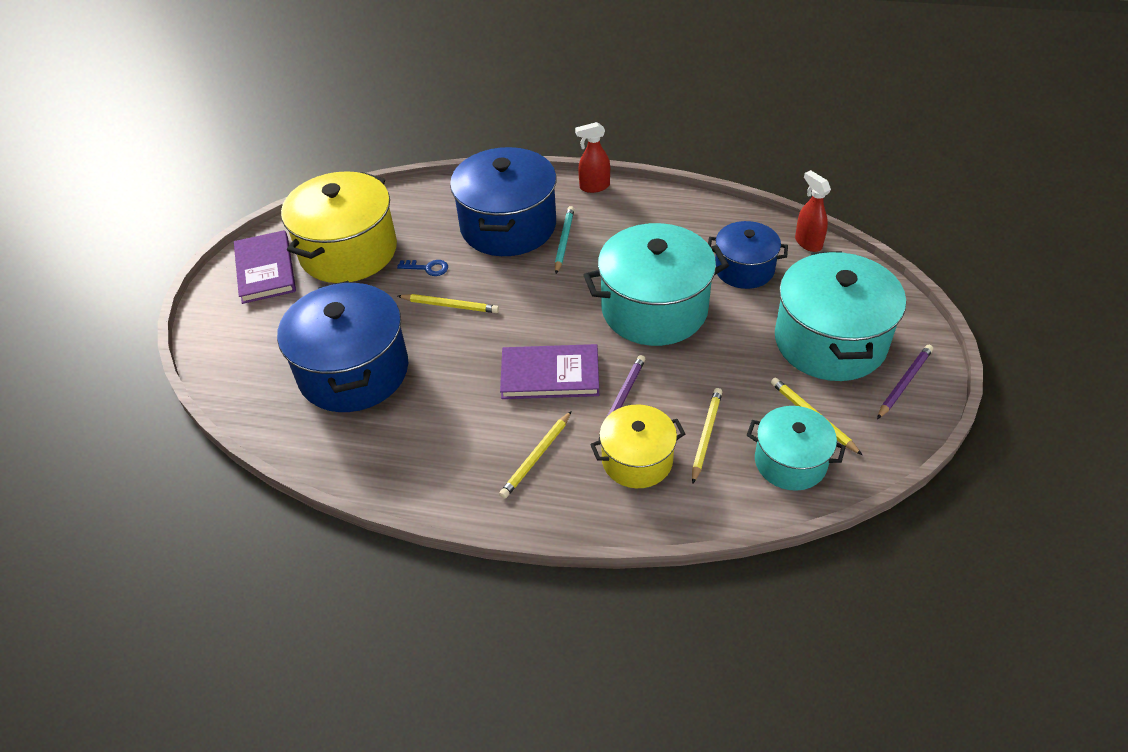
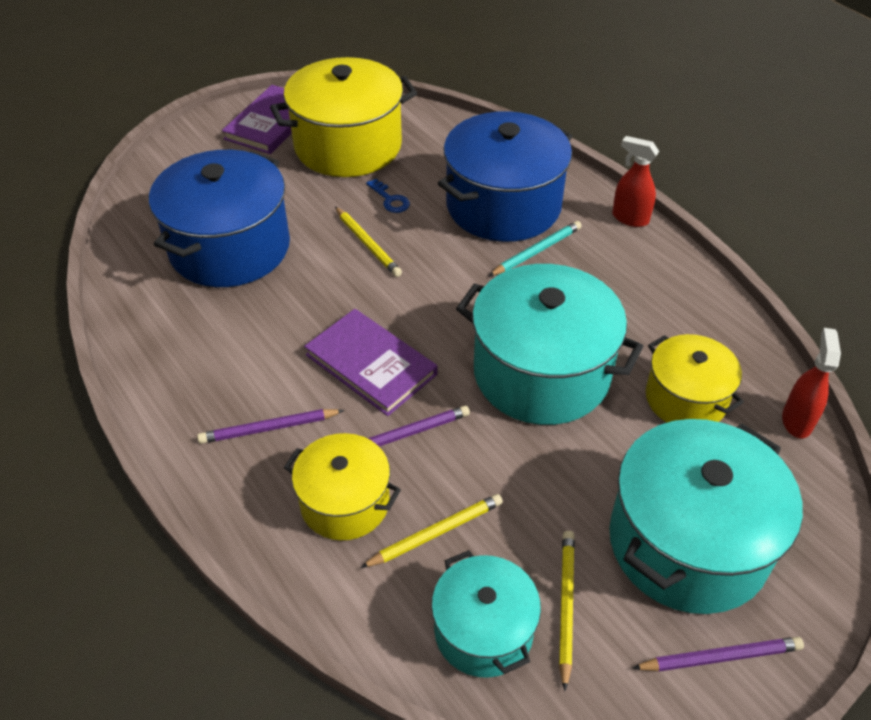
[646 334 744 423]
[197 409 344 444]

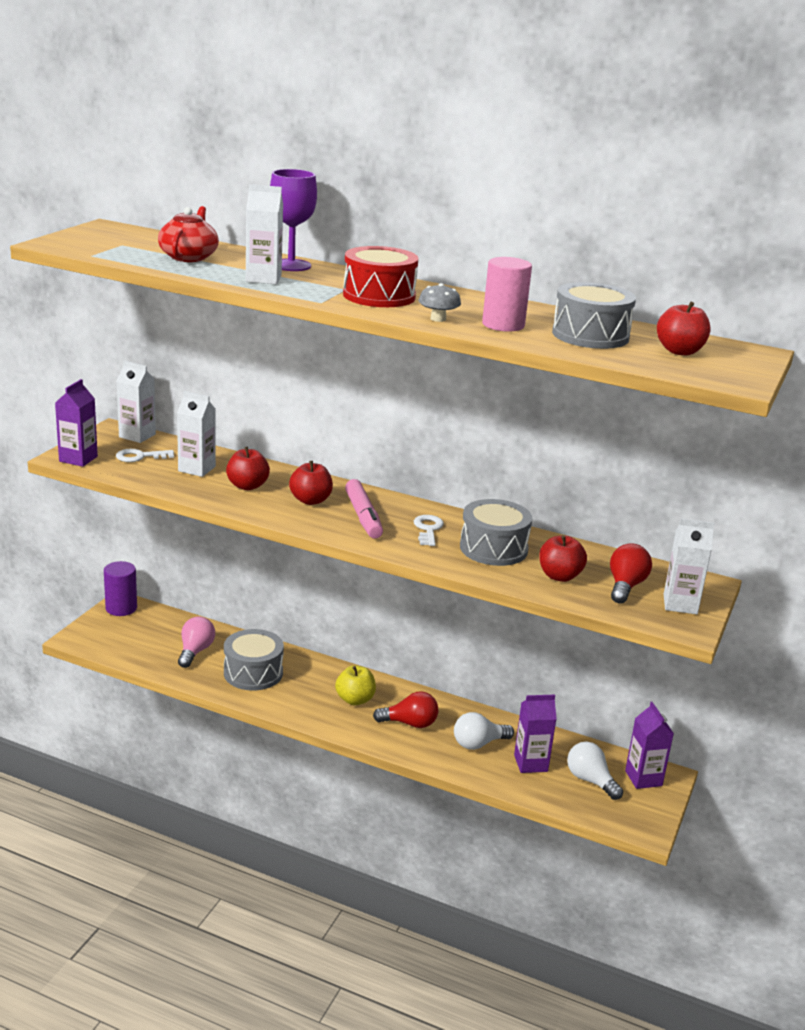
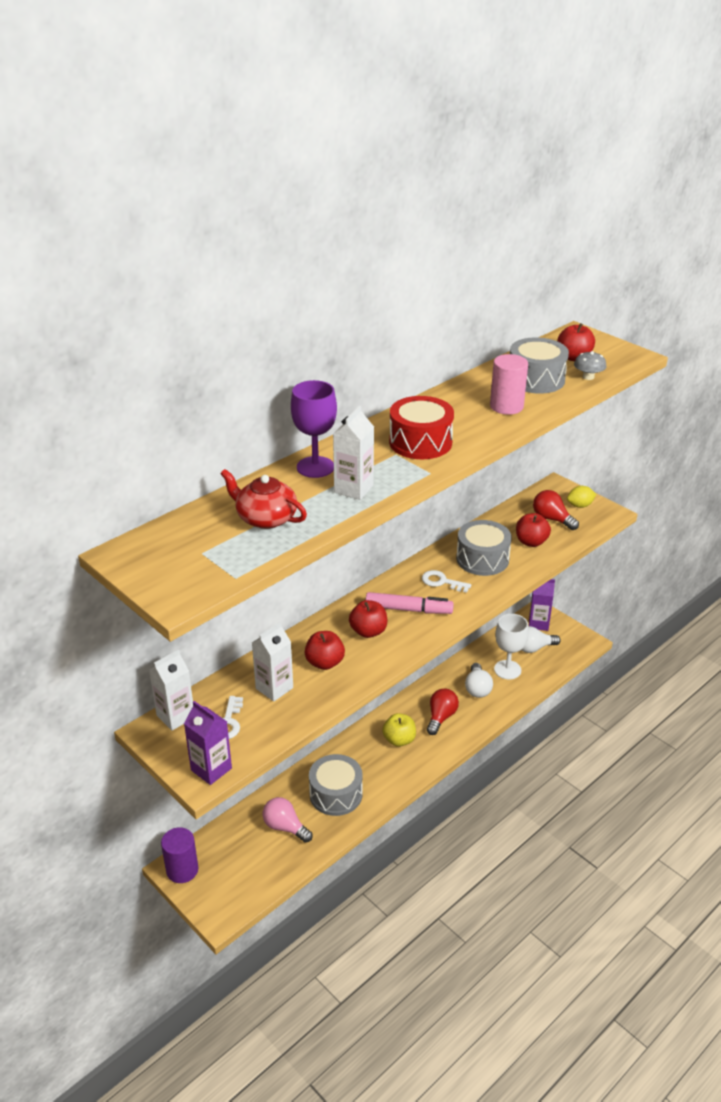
[574 351 607 380]
[567 486 596 508]
[494 614 529 679]

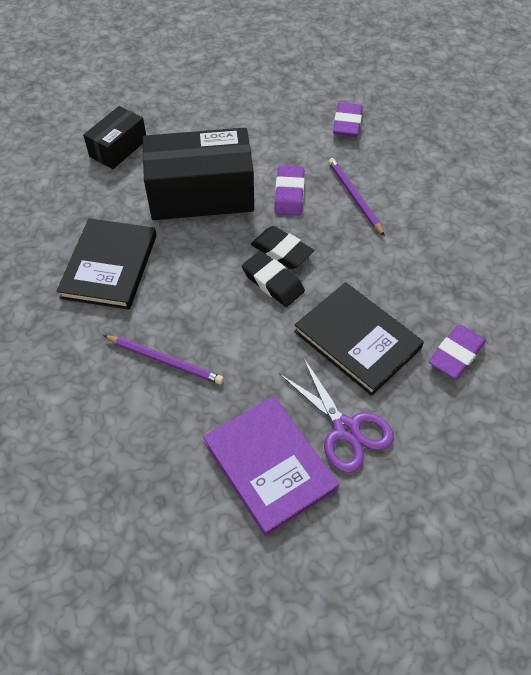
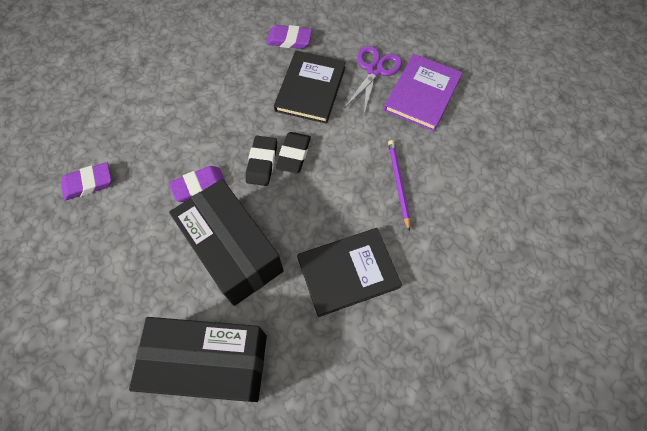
[129 317 267 402]
[328 158 385 236] (first image)

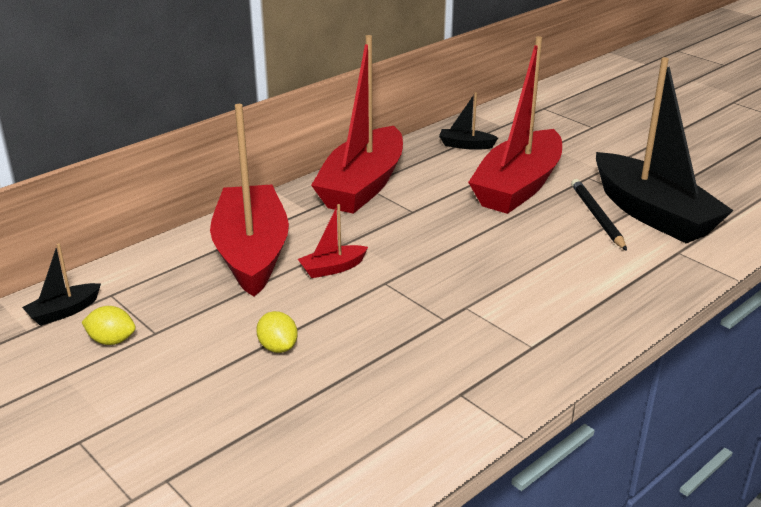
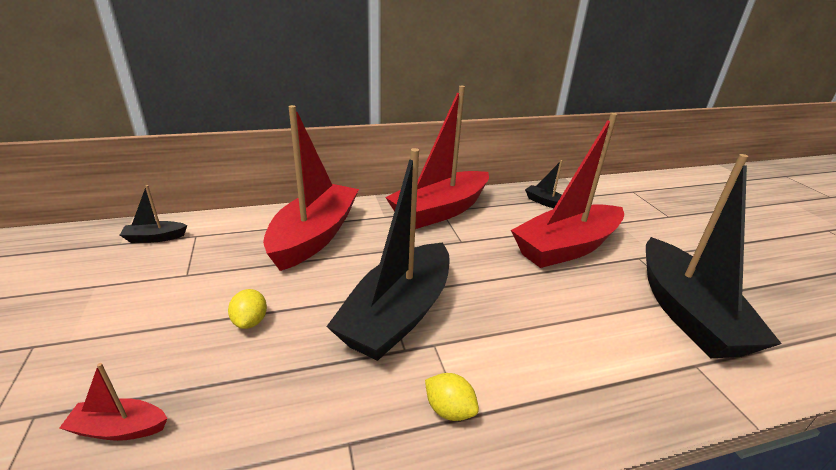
[571 179 627 251] (first image)
[60 363 168 441]
[425 373 479 421]
[326 148 450 361]

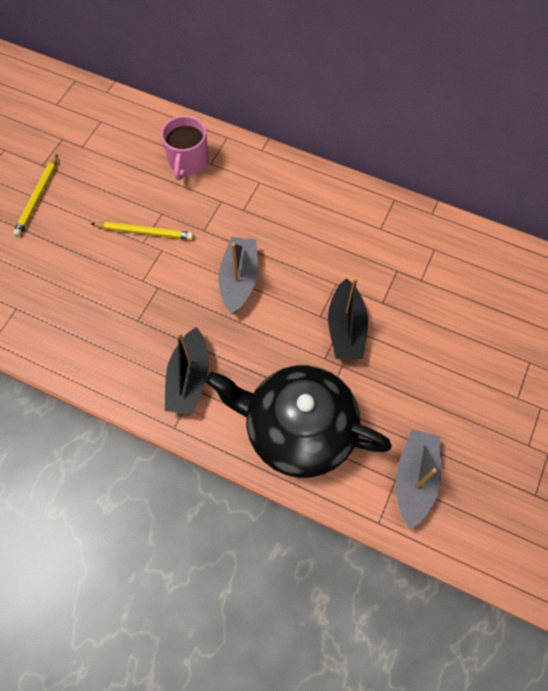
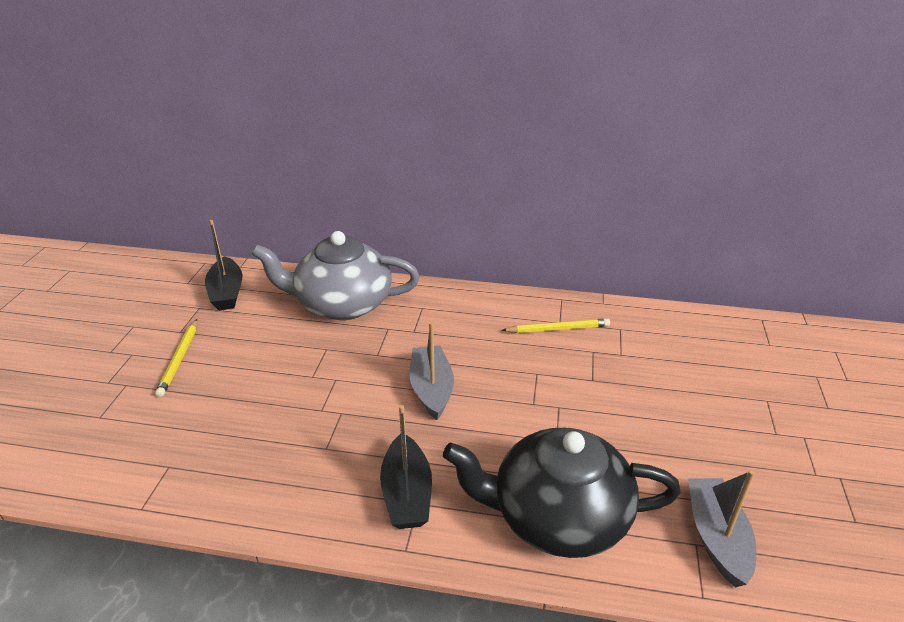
[252 231 420 320]
[502 318 610 333]
[205 220 243 310]

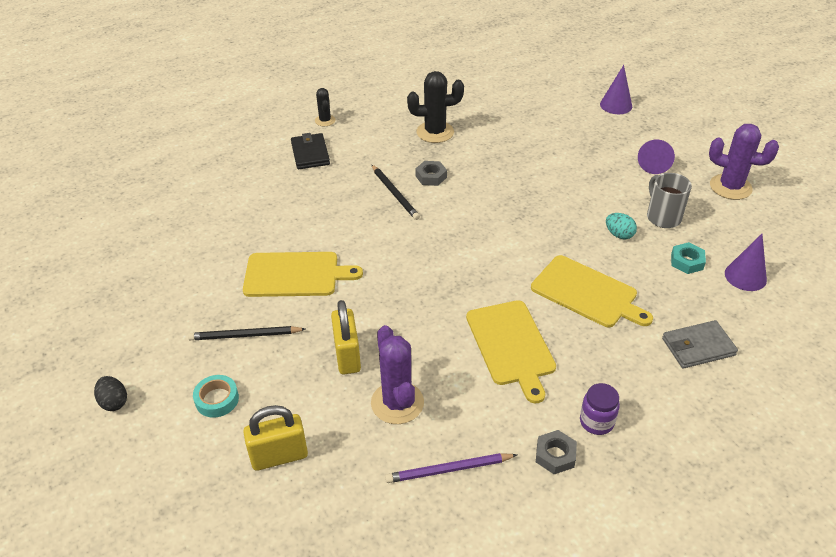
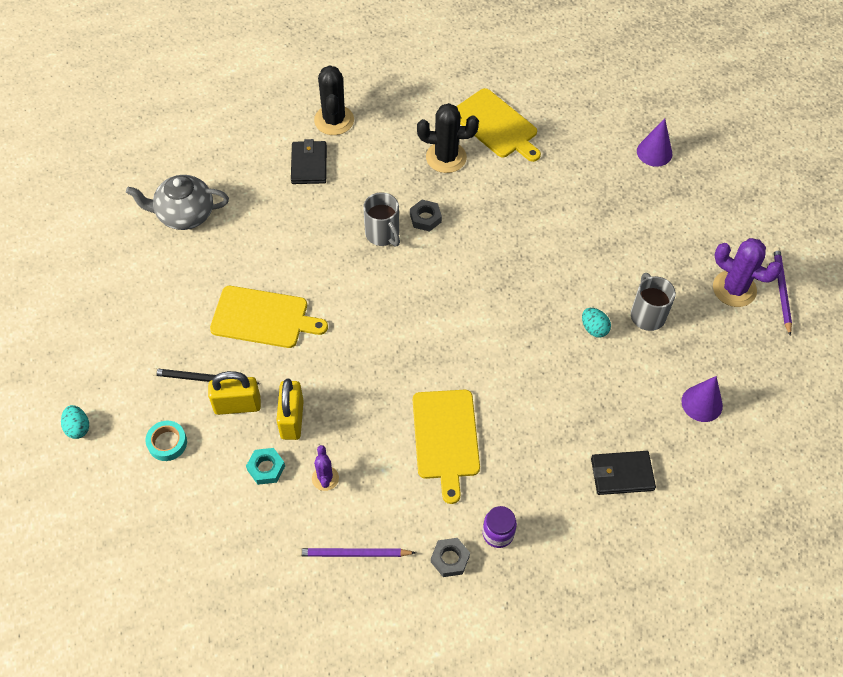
[314 65 354 135]
[638 139 675 174] (first image)
[363 193 400 247]
[246 448 285 485]
[456 88 541 162]
[591 451 656 495]
[312 445 339 491]
[61 405 89 439]
[208 371 261 415]
[126 175 229 230]
[773 247 792 336]

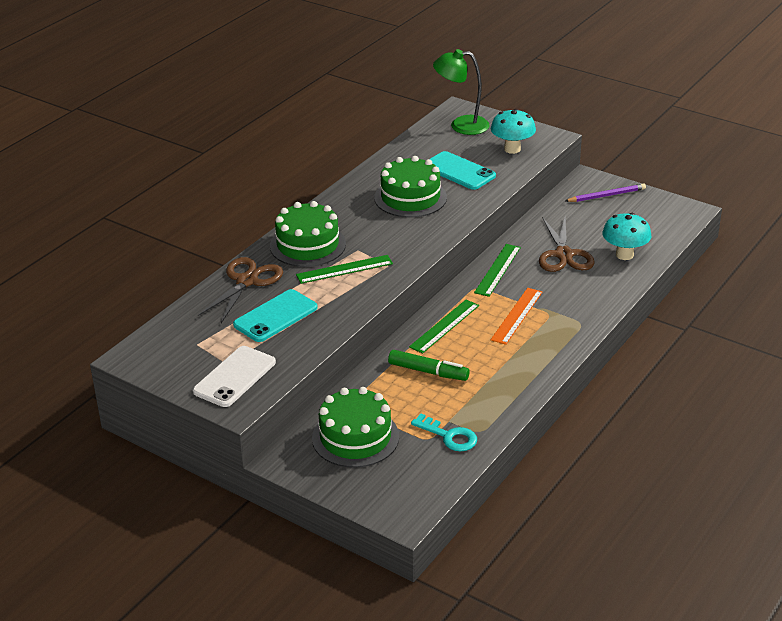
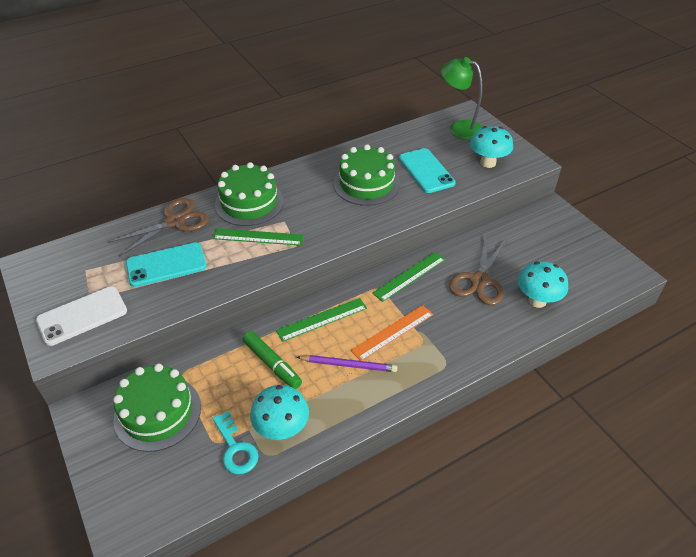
[297 355 397 372]
[250 385 309 440]

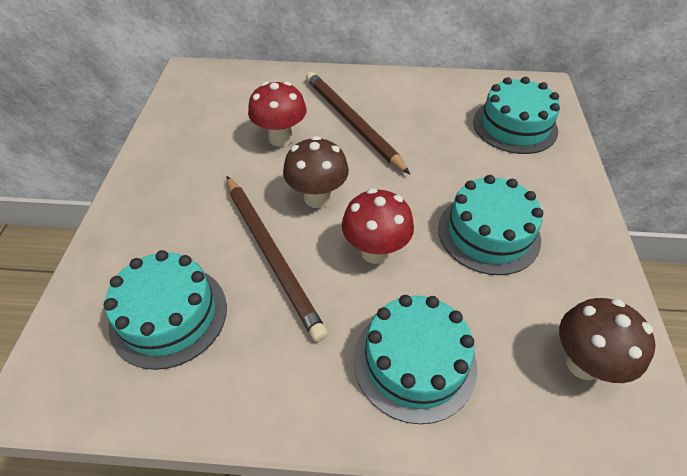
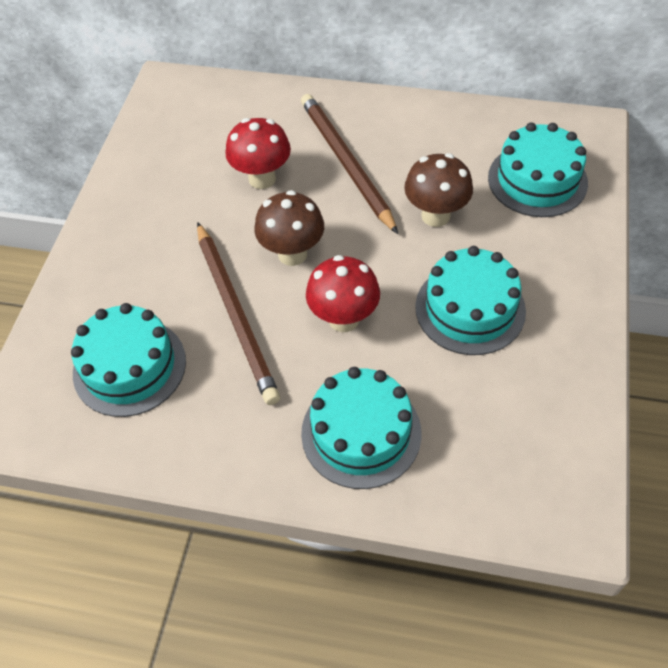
[404 153 473 227]

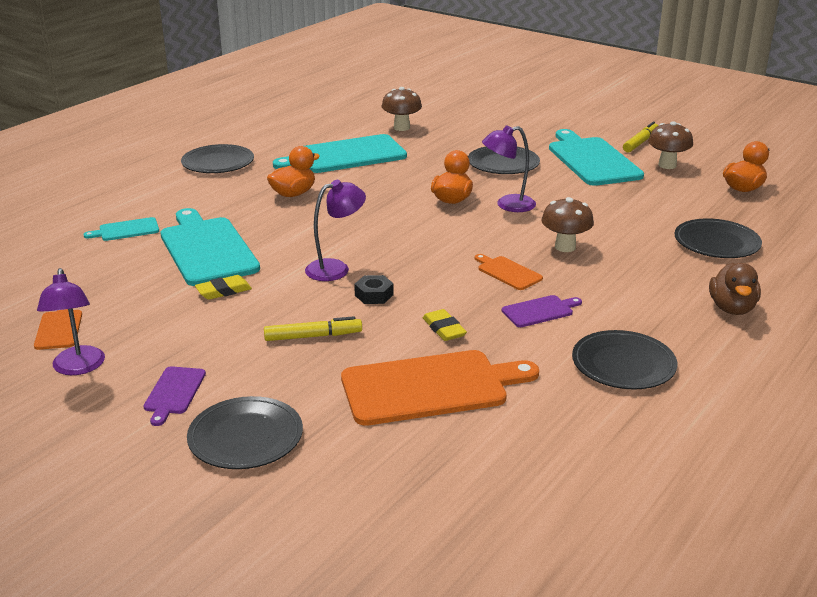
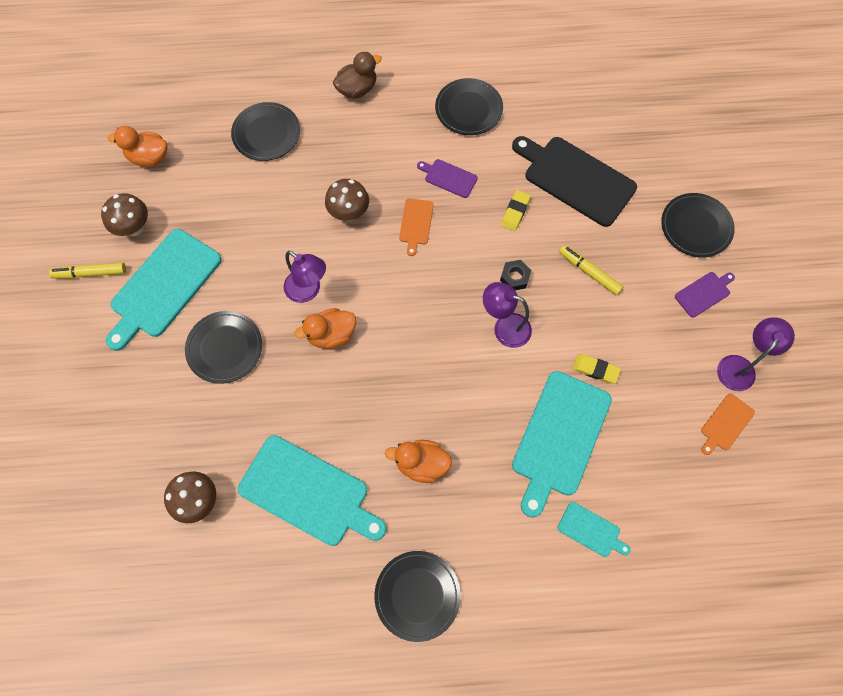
[512 136 637 227]

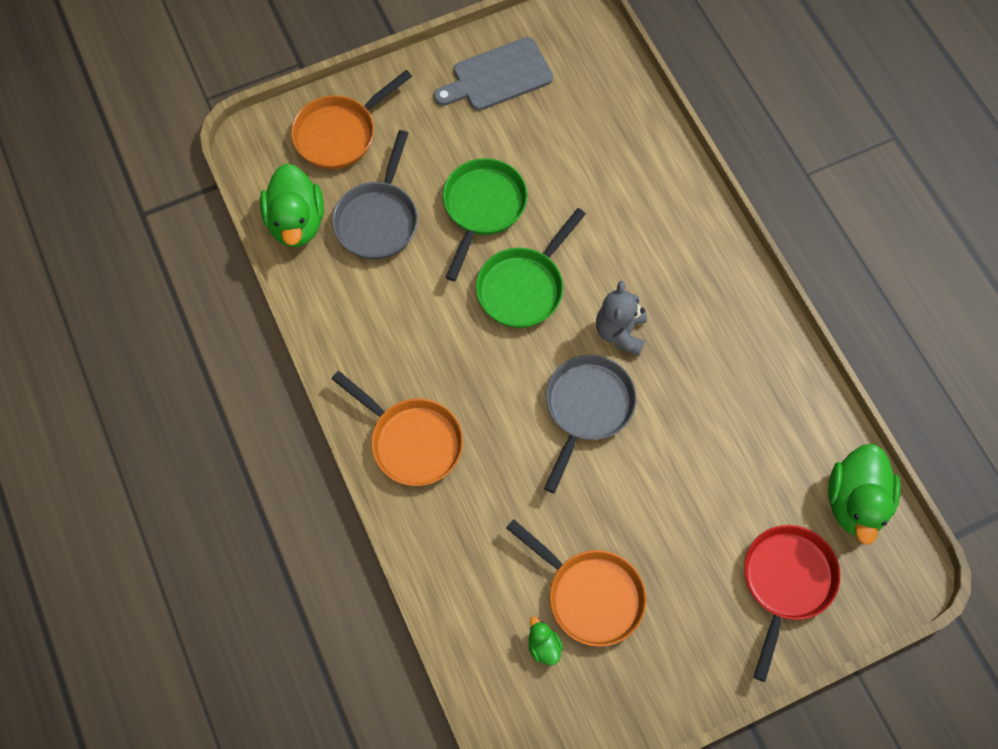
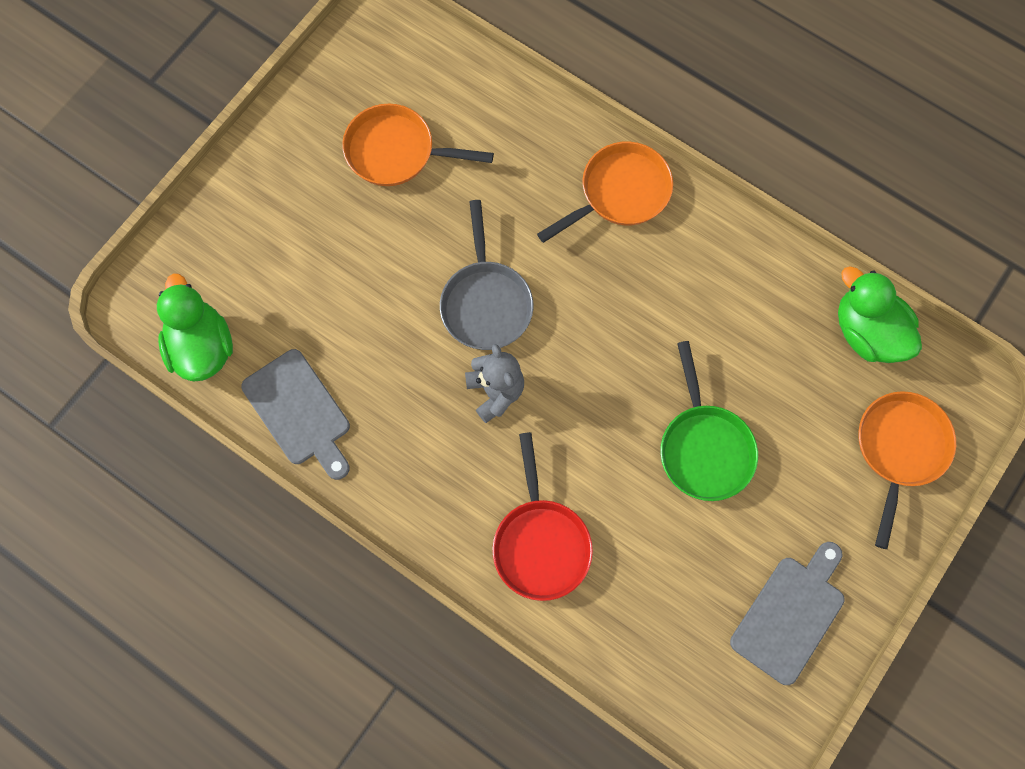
[332 130 418 259] (first image)
[476 208 586 328] (first image)
[537 142 673 243]
[492 432 593 601]
[528 616 563 665] (first image)
[241 349 350 480]

